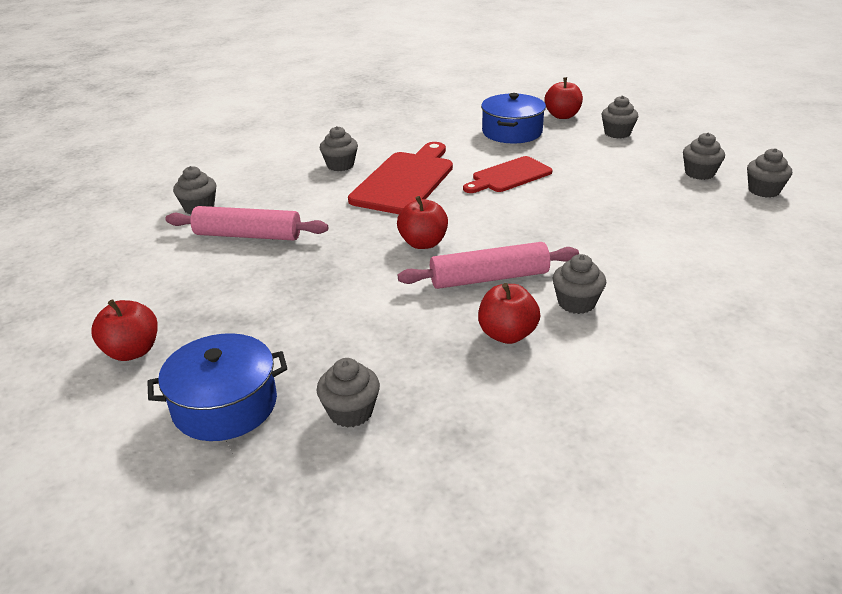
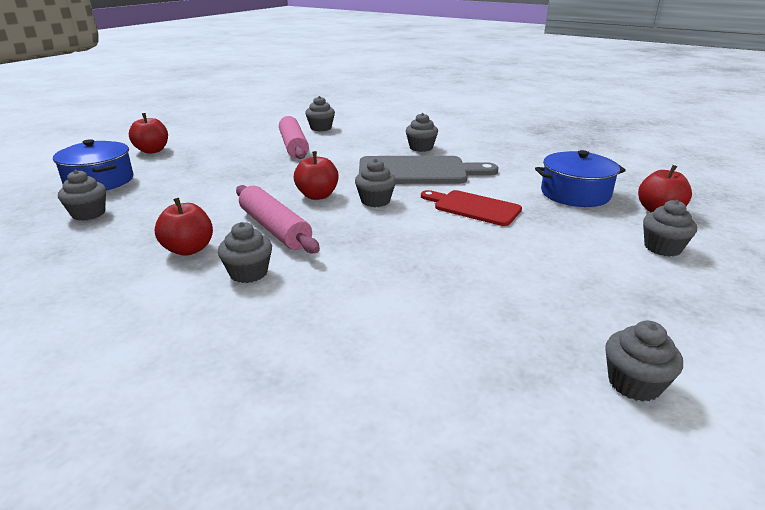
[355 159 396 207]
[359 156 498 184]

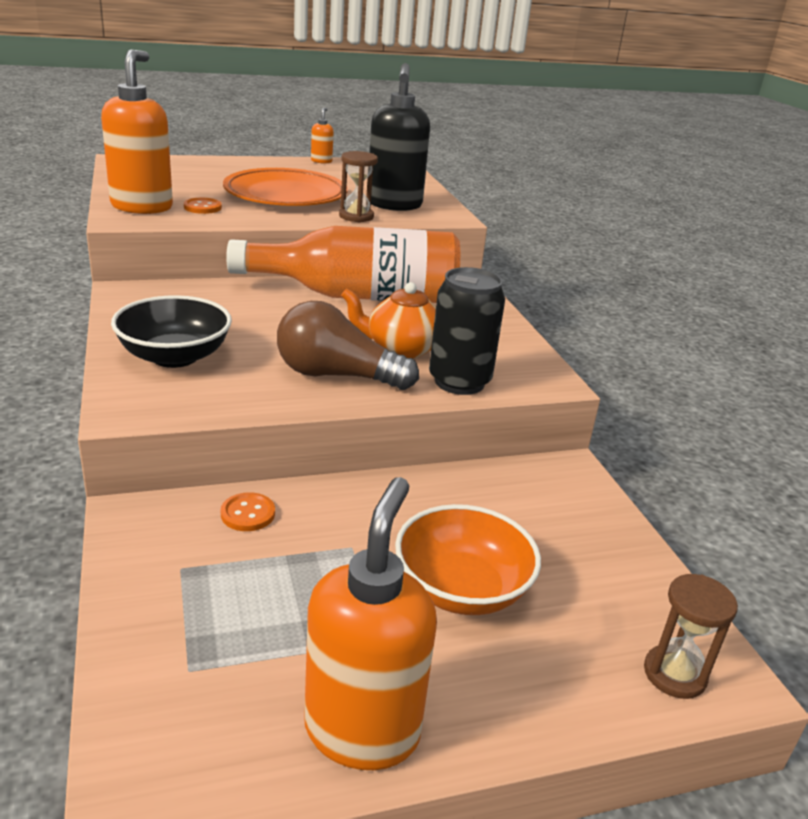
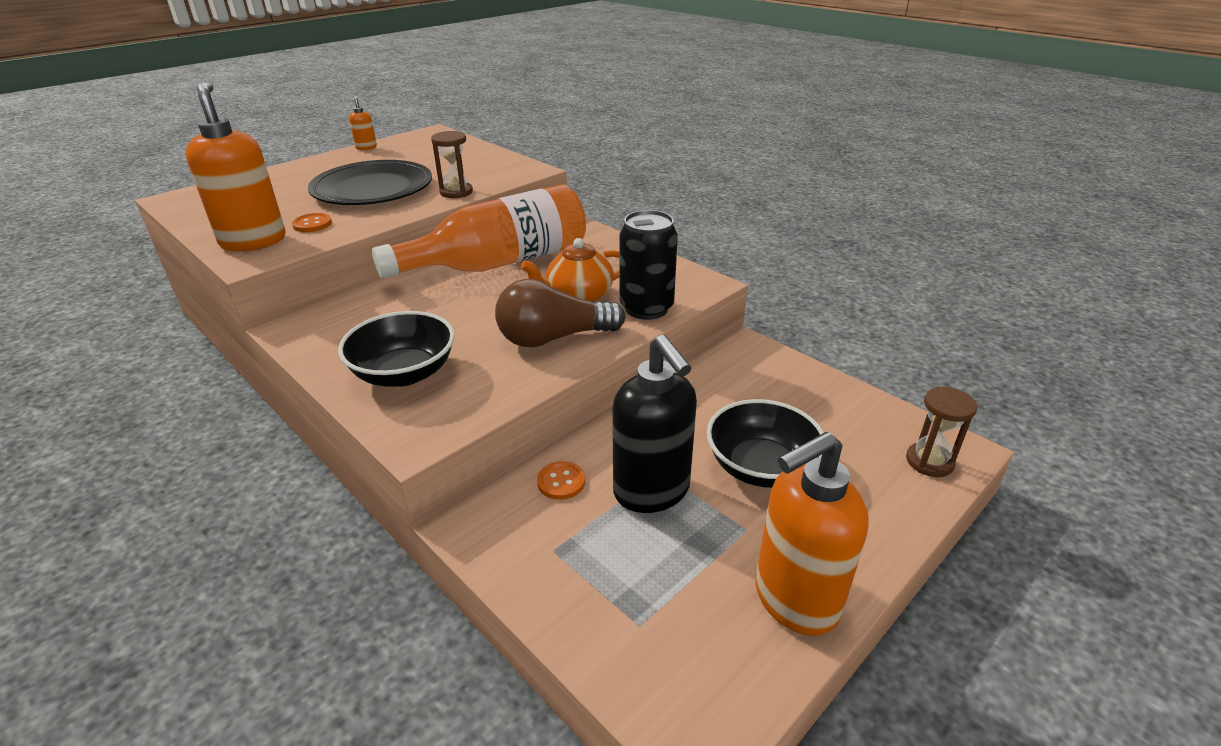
[612 335 697 513]
[308 160 432 205]
[755 432 869 636]
[707 399 824 488]

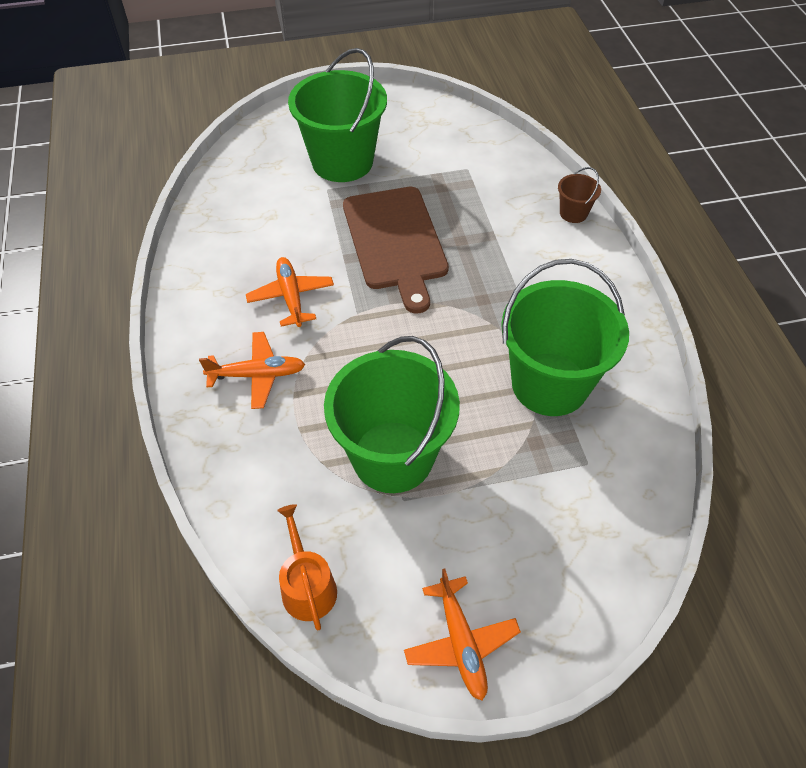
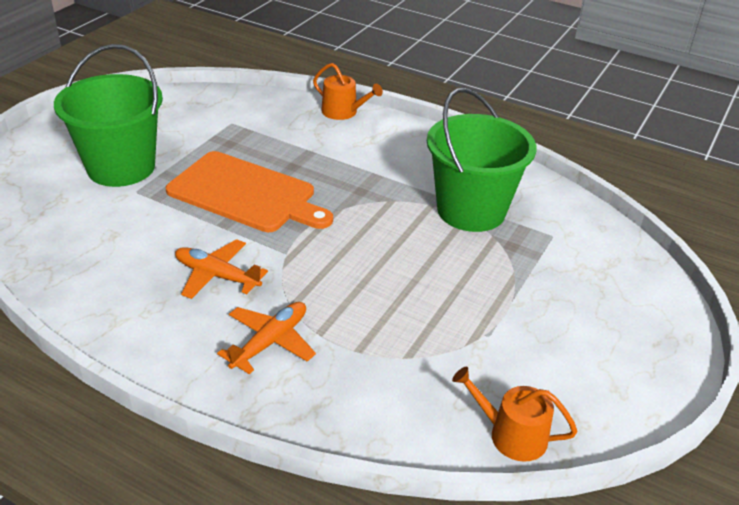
[313 63 383 120]
[166 151 333 232]
[324 336 460 493] (first image)
[404 569 521 700] (first image)

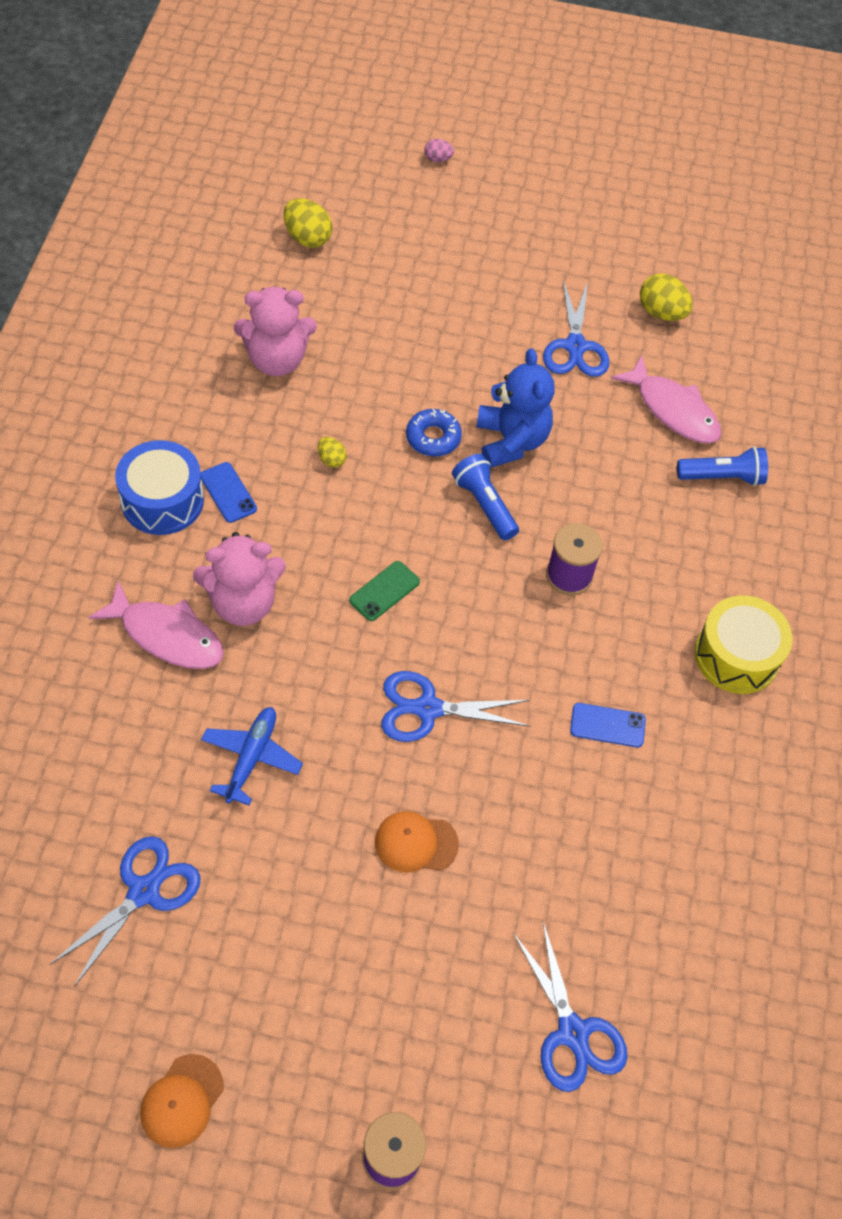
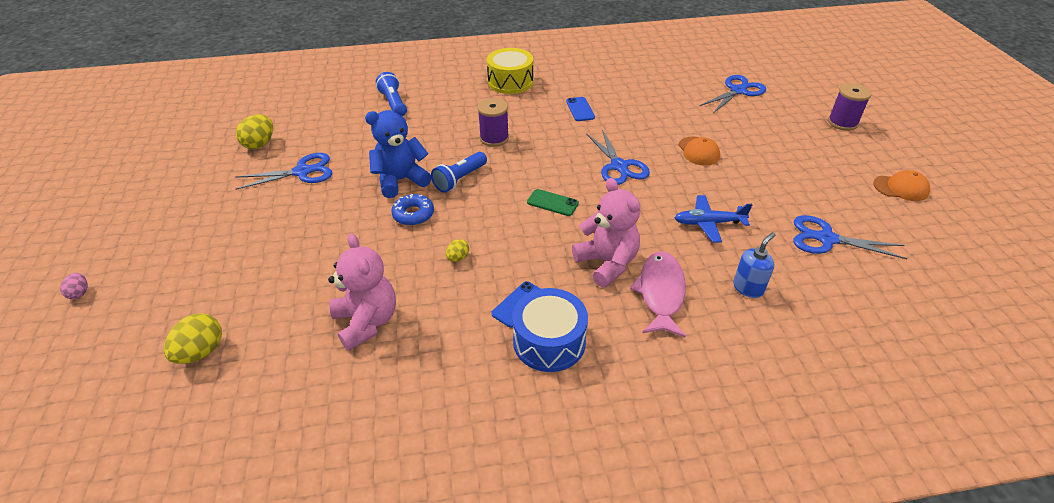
[611 355 721 443] (first image)
[733 232 775 298]

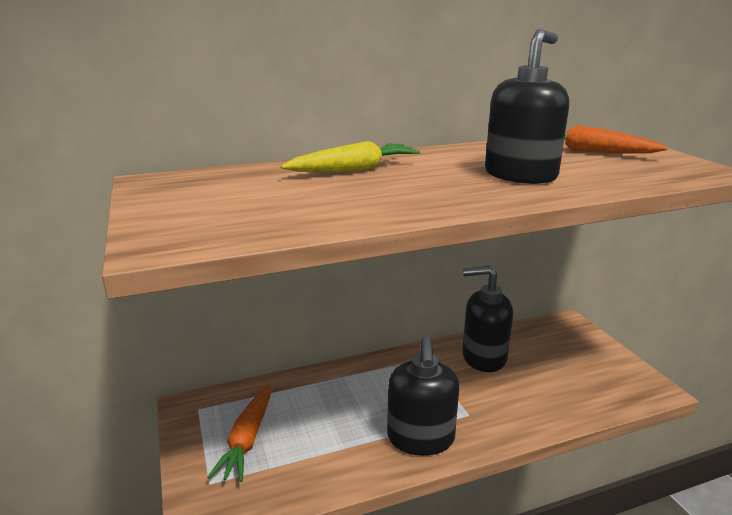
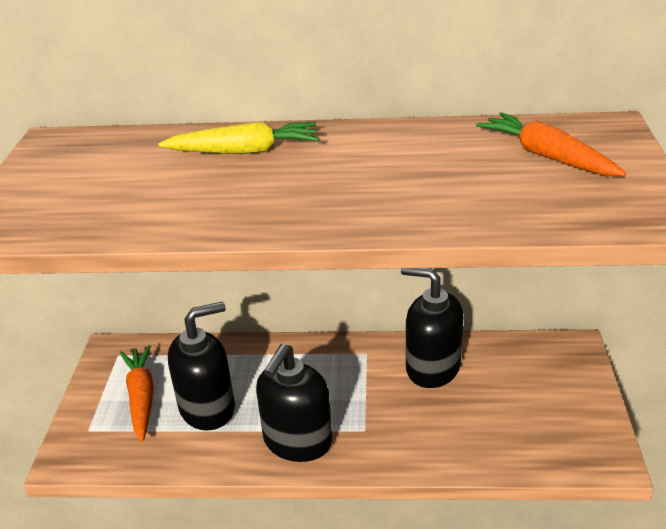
[168 301 235 430]
[120 345 154 442]

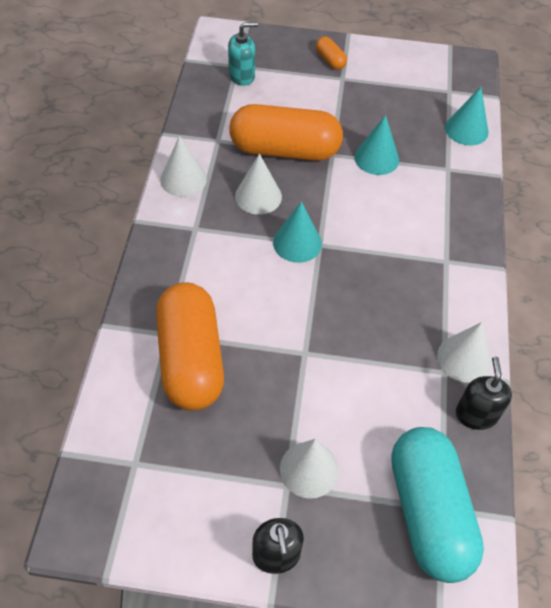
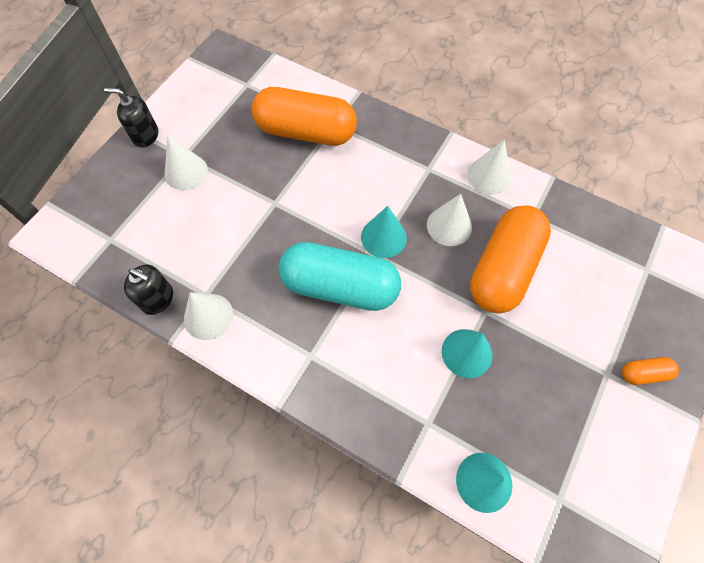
[228 22 258 86] (first image)
[279 242 401 311]

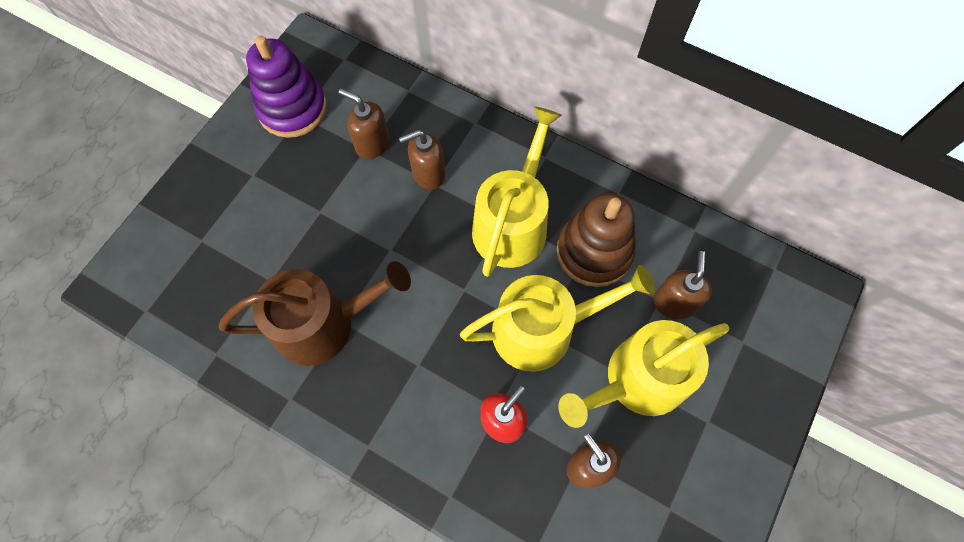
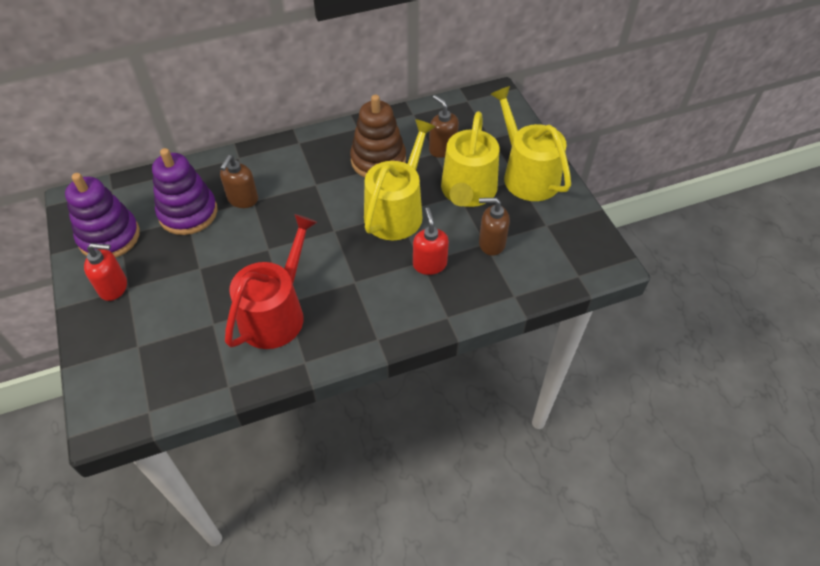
[152 148 218 235]
[490 86 571 201]
[225 214 317 349]
[84 243 127 301]

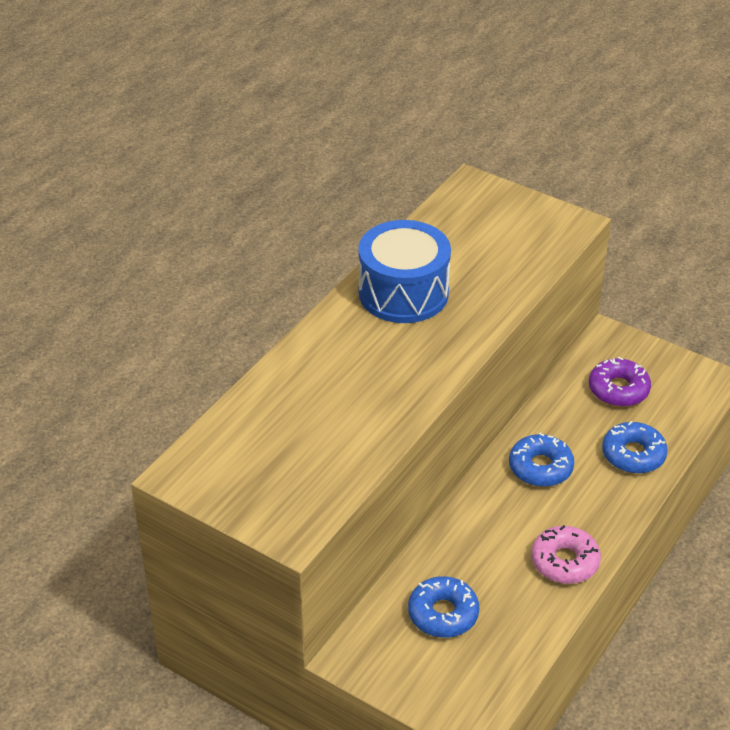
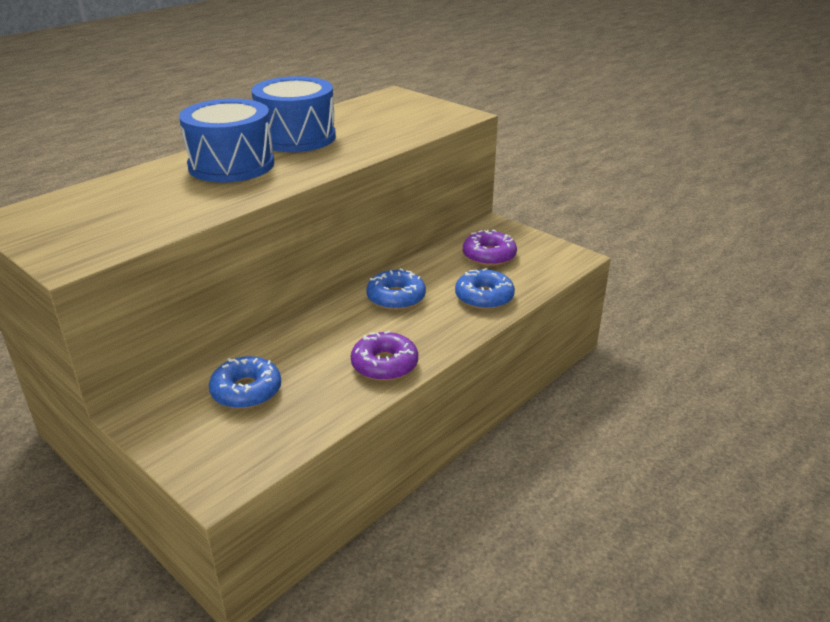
[351 331 418 381]
[179 99 274 183]

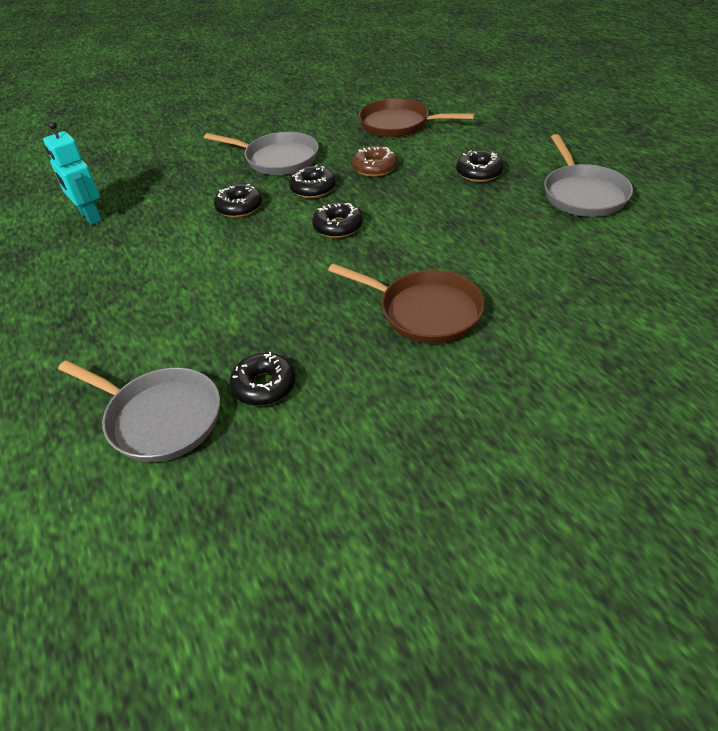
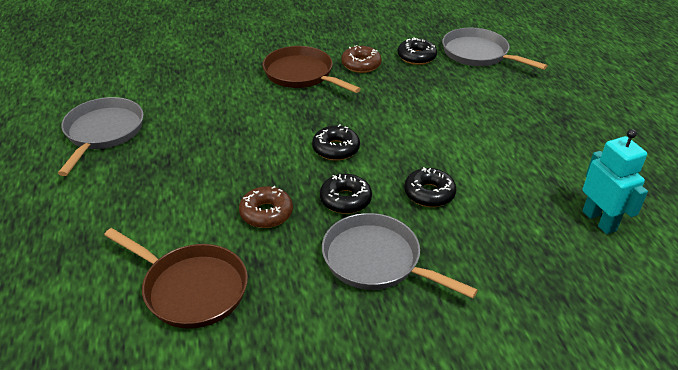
[456 150 503 182] (first image)
[341 45 382 73]

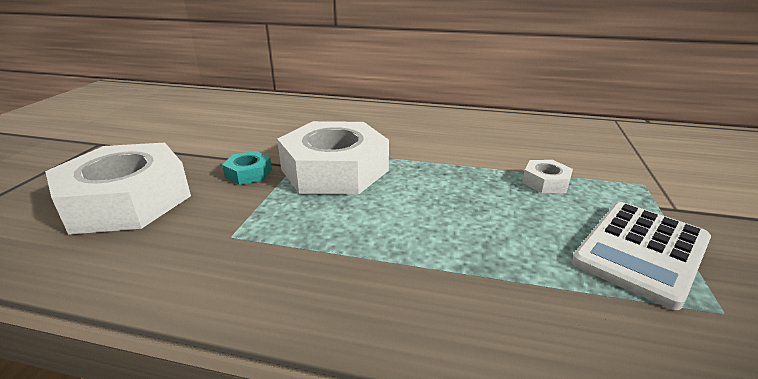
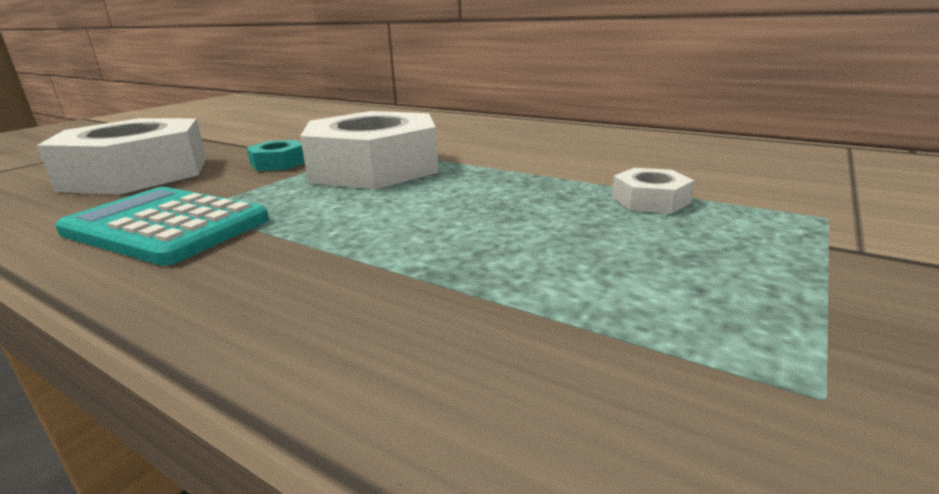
[572 202 711 310] (first image)
[55 187 269 266]

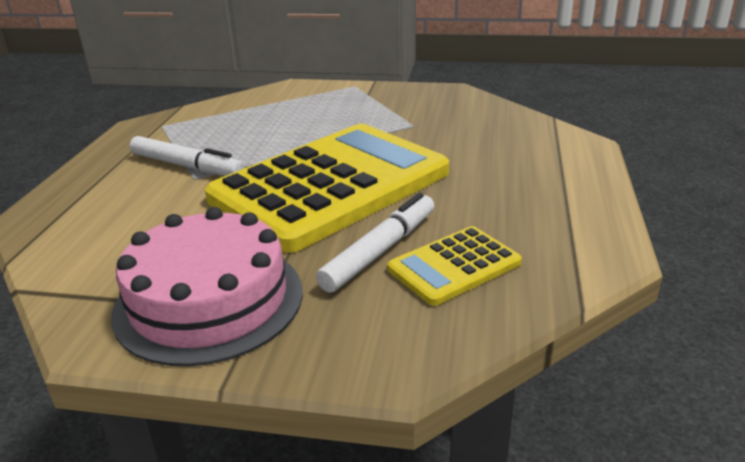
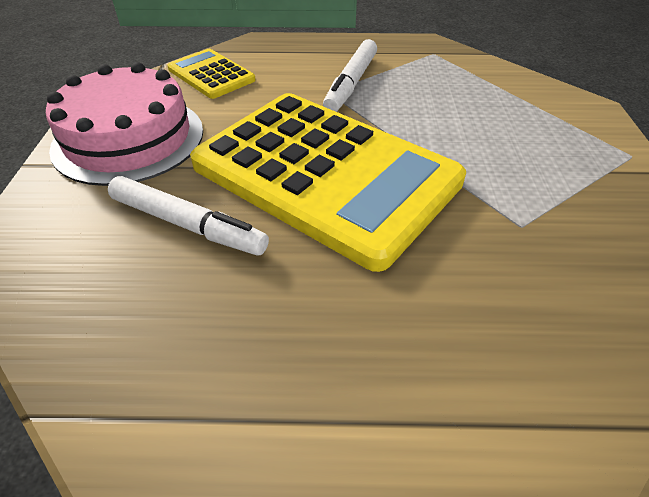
[167 49 256 99]

